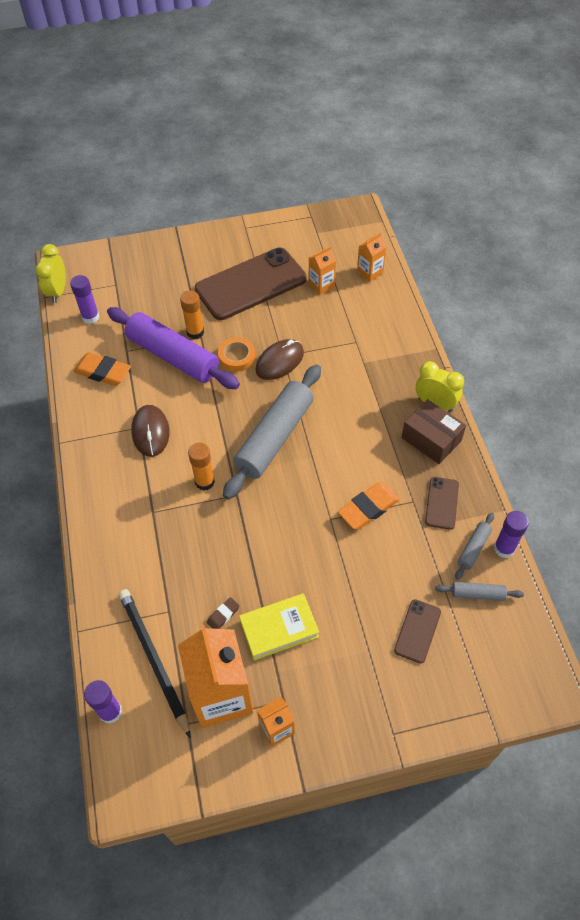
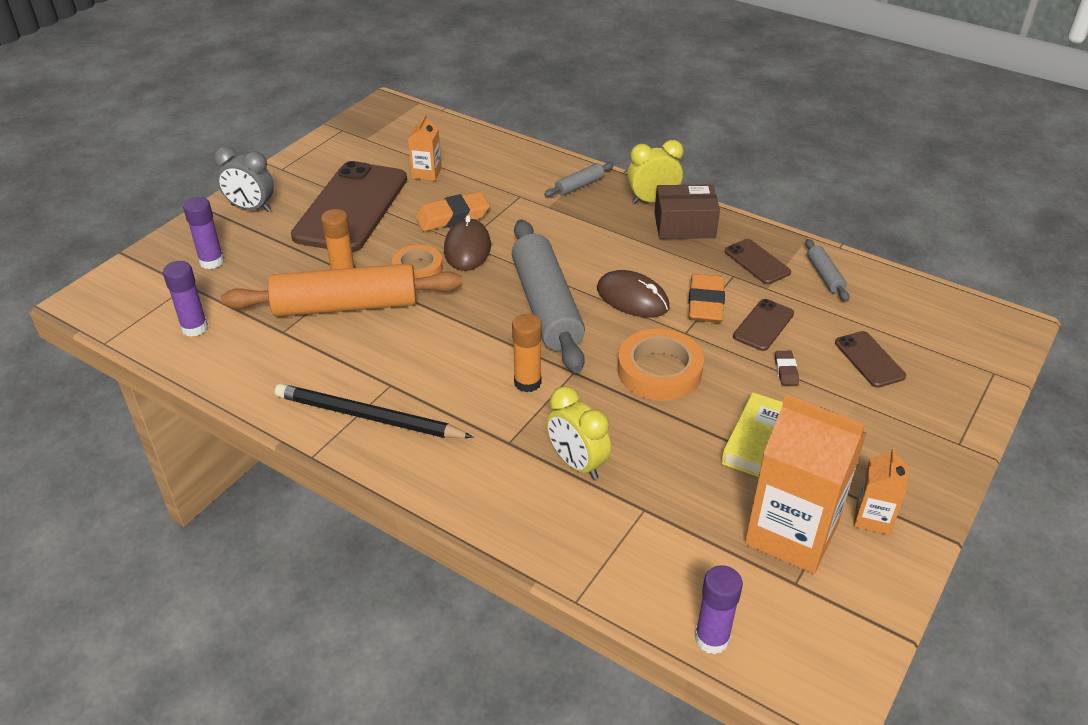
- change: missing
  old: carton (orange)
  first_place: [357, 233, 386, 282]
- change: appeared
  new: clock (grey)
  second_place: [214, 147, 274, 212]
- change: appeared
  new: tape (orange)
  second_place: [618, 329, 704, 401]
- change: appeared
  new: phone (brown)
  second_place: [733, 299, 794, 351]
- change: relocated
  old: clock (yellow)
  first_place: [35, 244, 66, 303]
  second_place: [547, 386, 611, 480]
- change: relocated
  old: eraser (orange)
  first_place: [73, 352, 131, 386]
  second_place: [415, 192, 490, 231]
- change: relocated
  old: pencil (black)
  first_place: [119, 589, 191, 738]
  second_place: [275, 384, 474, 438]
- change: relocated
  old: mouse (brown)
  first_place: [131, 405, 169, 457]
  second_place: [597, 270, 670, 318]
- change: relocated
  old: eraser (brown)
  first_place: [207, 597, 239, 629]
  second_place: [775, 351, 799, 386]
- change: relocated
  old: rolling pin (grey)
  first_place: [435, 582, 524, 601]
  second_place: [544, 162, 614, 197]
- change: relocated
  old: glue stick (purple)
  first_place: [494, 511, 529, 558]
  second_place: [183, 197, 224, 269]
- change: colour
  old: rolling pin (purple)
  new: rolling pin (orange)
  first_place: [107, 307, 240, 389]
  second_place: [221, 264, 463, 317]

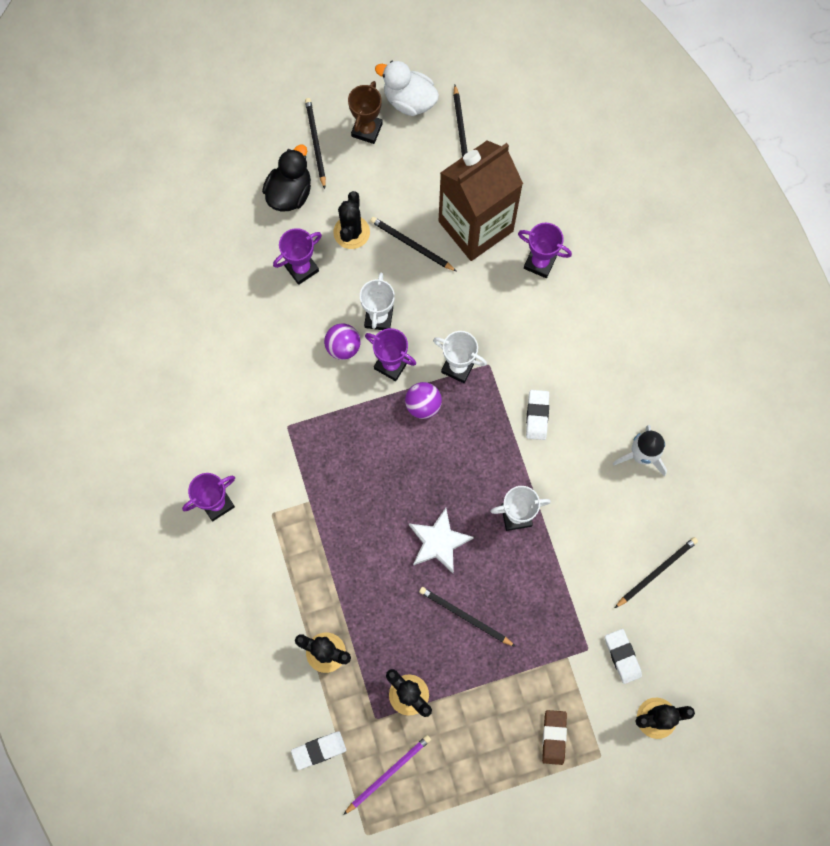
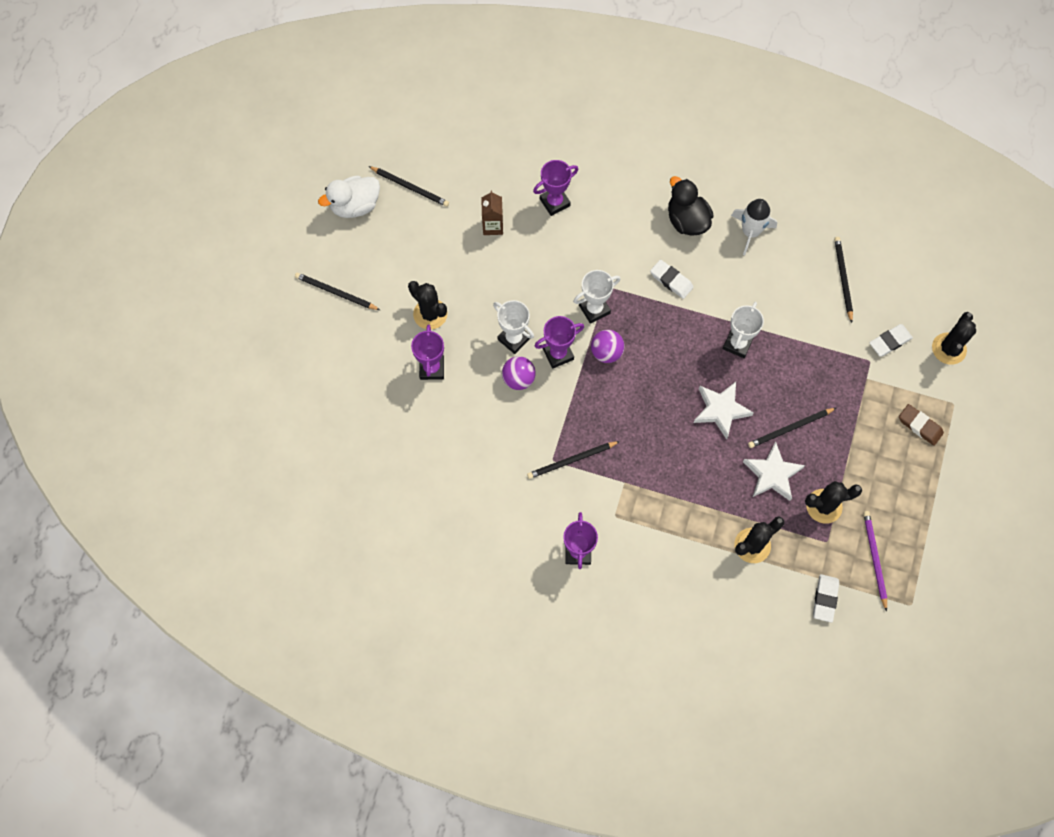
- change: missing
  old: trophy (brown)
  first_place: [348, 81, 383, 144]
- change: appeared
  new: star (white)
  second_place: [743, 442, 805, 501]
- change: relocated
  old: duck (black)
  first_place: [262, 144, 311, 211]
  second_place: [668, 176, 713, 236]
- change: relocated
  old: pencil (black)
  first_place: [370, 217, 456, 271]
  second_place: [527, 441, 620, 479]
- change: spun
  old: eraser (white)
  first_place: [605, 629, 642, 684]
  second_place: [869, 324, 913, 357]
  degrees: -45
- change: size
  old: carton (brown)
  first_place: [439, 141, 523, 261]
  second_place: [481, 191, 503, 235]
  factor: 0.4

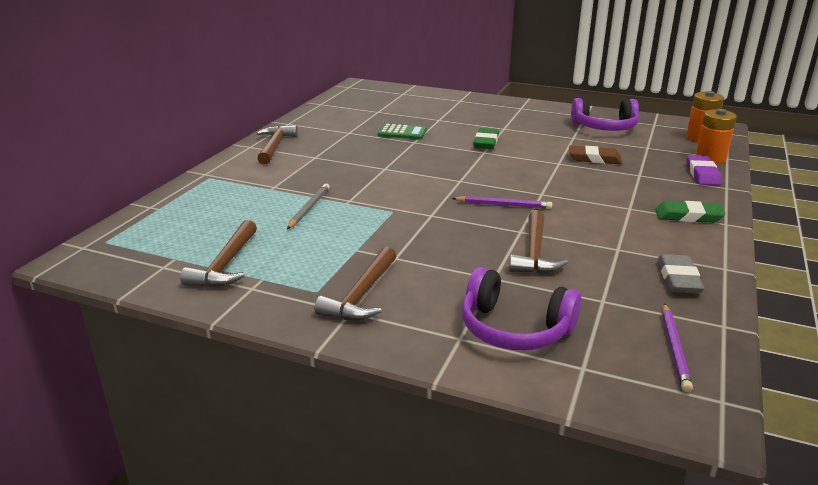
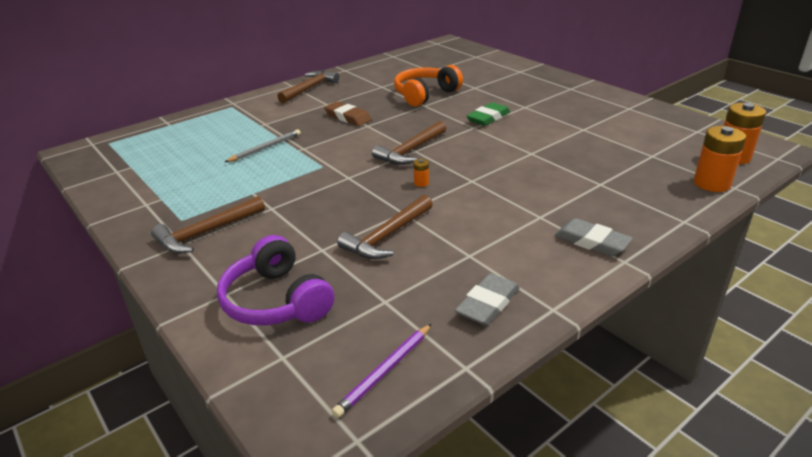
- change: missing
  old: headphones (purple)
  first_place: [571, 98, 639, 131]
- change: missing
  old: eraser (purple)
  first_place: [687, 155, 721, 185]
- change: relocated
  old: hammer (brown)
  first_place: [180, 220, 257, 287]
  second_place: [372, 121, 446, 165]
- change: relocated
  old: eraser (brown)
  first_place: [569, 146, 622, 164]
  second_place: [324, 101, 372, 126]
- change: exchanged
  old: calculator (green)
  new: headphones (orange)
  first_place: [378, 124, 427, 139]
  second_place: [394, 65, 463, 107]
- change: exchanged
  old: pencil (purple)
  new: battery (orange)
  first_place: [452, 196, 552, 209]
  second_place: [413, 159, 429, 187]
- change: colour
  old: eraser (green)
  new: eraser (grey)
  first_place: [655, 201, 725, 223]
  second_place: [554, 218, 633, 257]

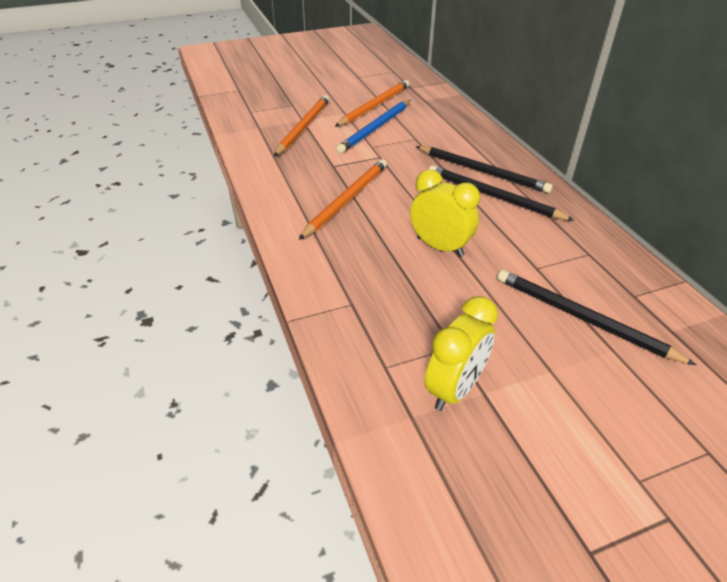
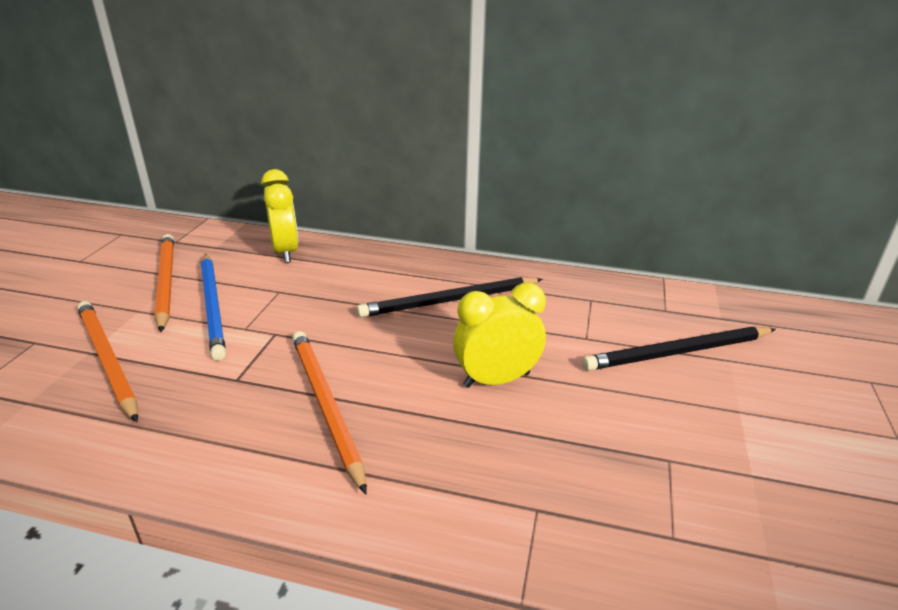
- change: missing
  old: pencil (black)
  first_place: [416, 146, 553, 193]
- change: relocated
  old: clock (yellow)
  first_place: [424, 296, 498, 411]
  second_place: [261, 169, 299, 263]

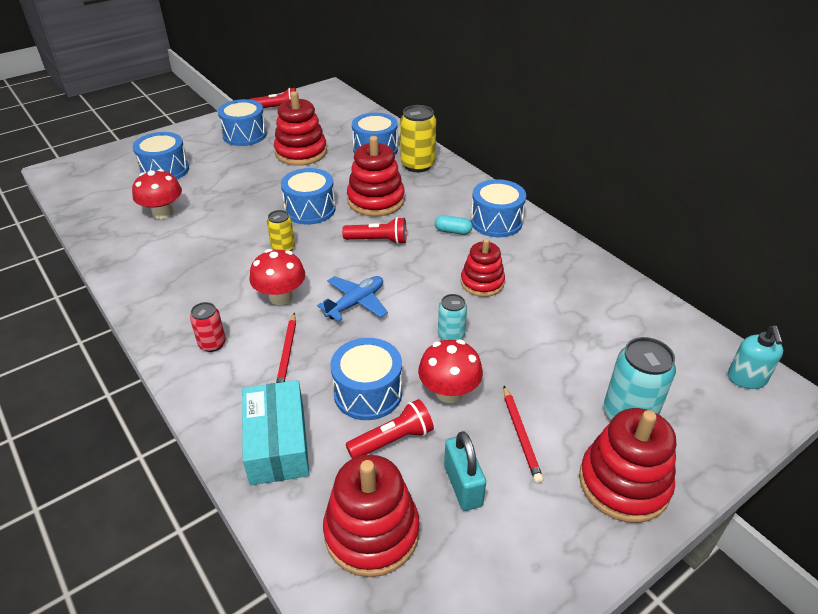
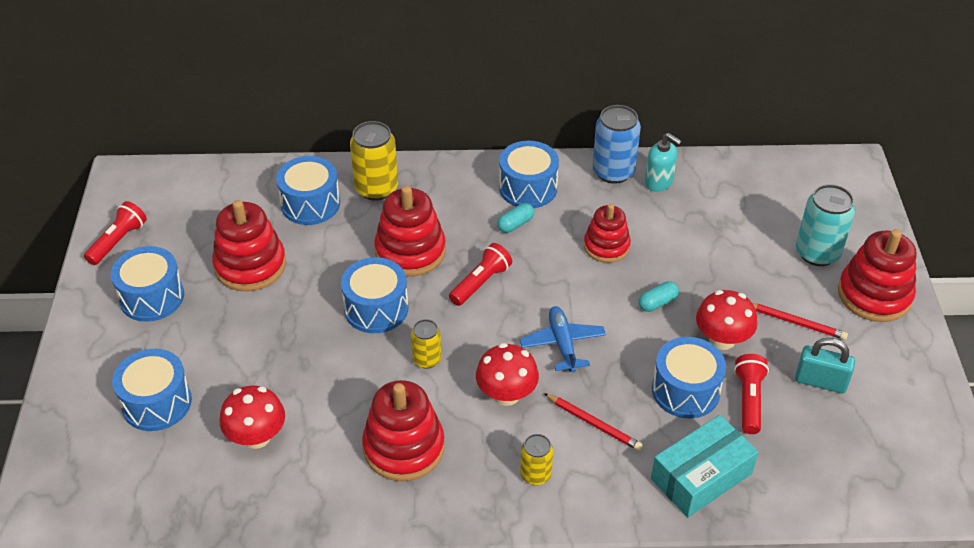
- change: appeared
  new: can (blue)
  second_place: [593, 105, 641, 184]
- change: relocated
  old: stacking toy (red)
  first_place: [323, 455, 420, 577]
  second_place: [362, 380, 445, 481]
- change: relocated
  old: soap dispenser (turquoise)
  first_place: [728, 326, 783, 389]
  second_place: [645, 133, 682, 192]
- change: exchanged
  old: can (turquoise)
  new: capsule (turquoise)
  first_place: [438, 294, 467, 340]
  second_place: [638, 281, 679, 312]
- change: colour
  old: can (red)
  new: can (yellow)
  first_place: [190, 302, 226, 352]
  second_place: [520, 434, 553, 485]
- change: spun
  old: box (turquoise)
  first_place: [242, 380, 310, 485]
  second_place: [651, 415, 758, 517]
  degrees: -60

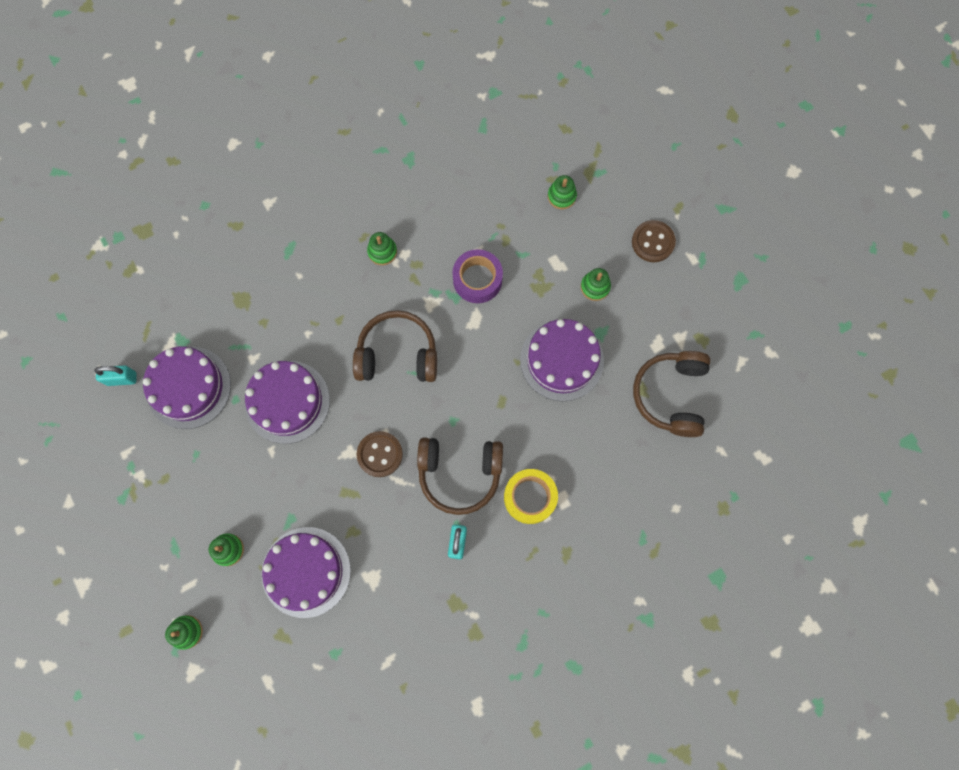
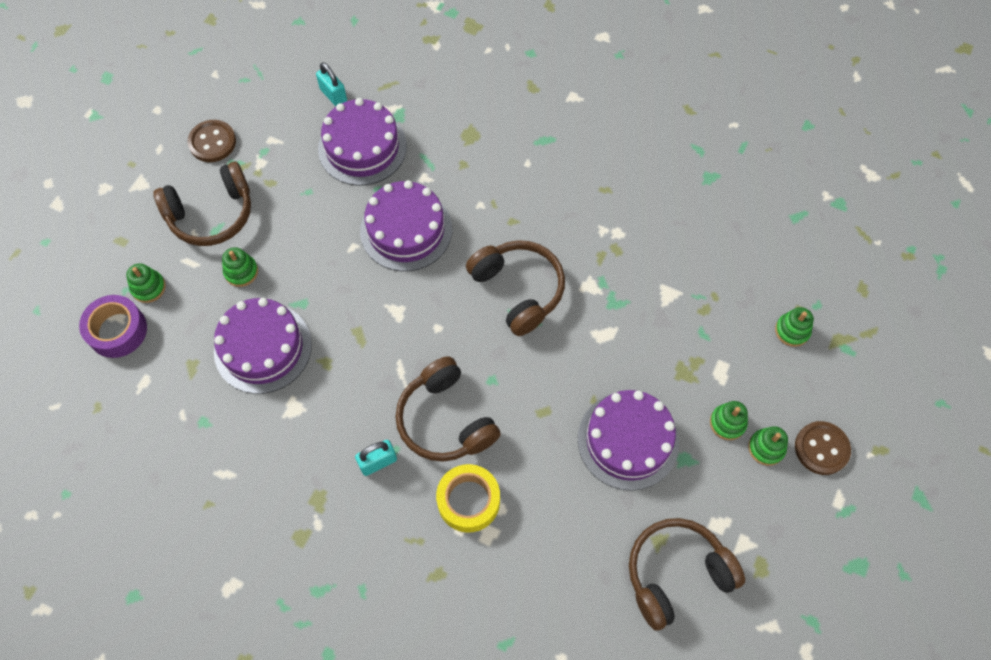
- change: appeared
  new: headphones (brown)
  second_place: [153, 162, 251, 246]
- change: relocated
  old: button (brown)
  first_place: [357, 431, 403, 477]
  second_place: [188, 120, 236, 162]
- change: relocated
  old: stacking toy (green)
  first_place: [367, 232, 397, 265]
  second_place: [748, 426, 788, 466]
- change: relocated
  old: tape (purple)
  first_place: [452, 249, 503, 303]
  second_place: [79, 295, 147, 358]

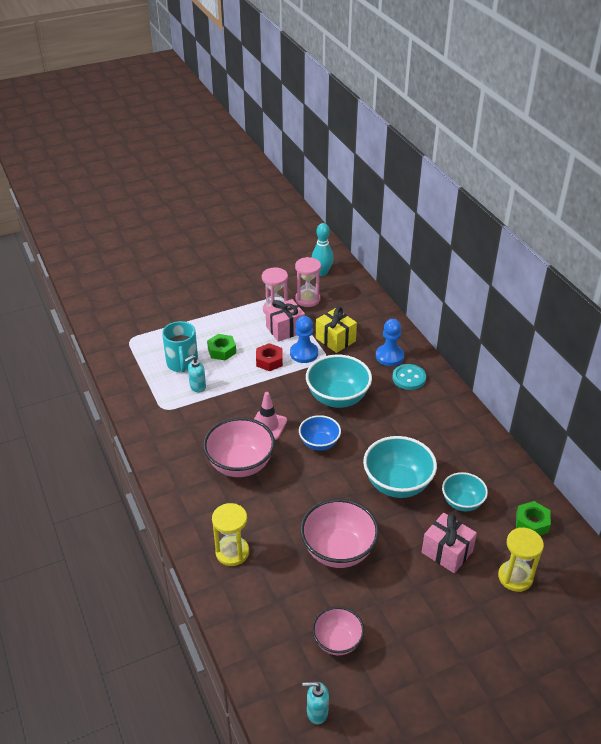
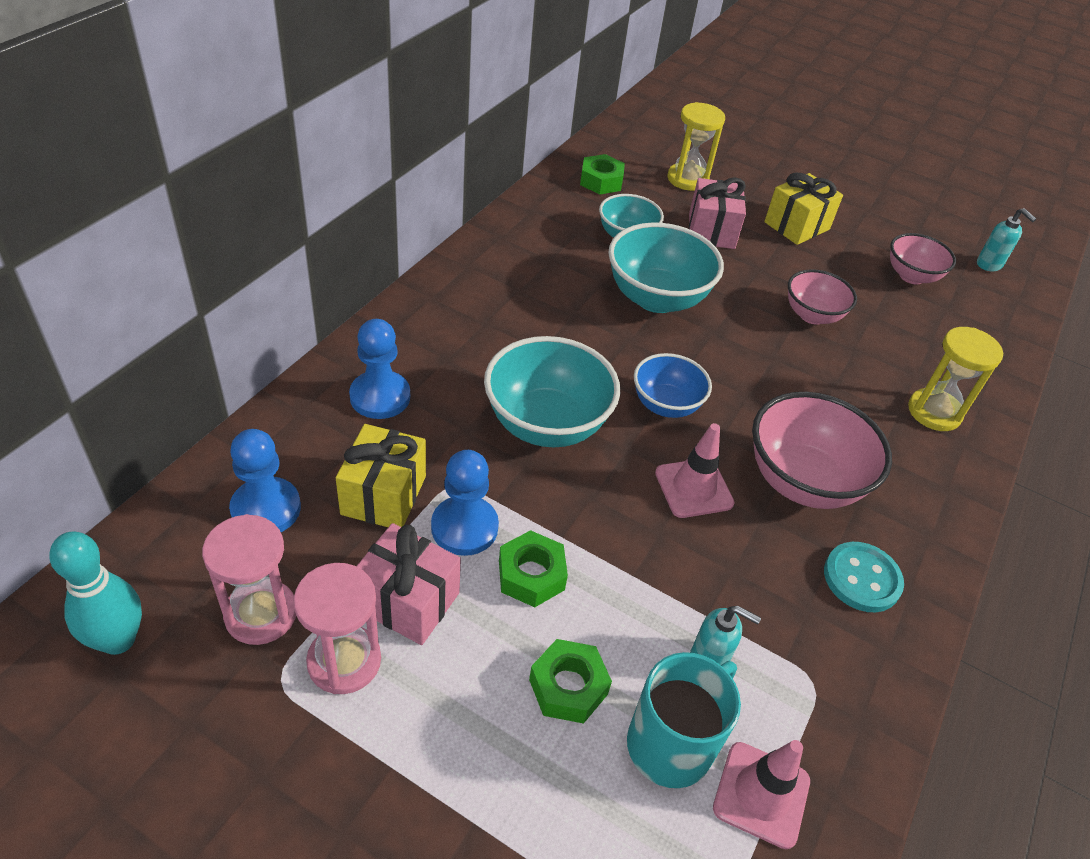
- change: appeared
  new: pawn (blue)
  second_place: [229, 429, 301, 532]
- change: appeared
  new: traffic cone (pink)
  second_place: [713, 740, 810, 849]
- change: appeared
  new: gift (yellow)
  second_place: [764, 173, 843, 245]
- change: relocated
  old: button (turquoise)
  first_place: [392, 364, 426, 390]
  second_place: [824, 542, 904, 612]
- change: colour
  old: nut (red)
  new: nut (green)
  first_place: [256, 343, 283, 371]
  second_place: [499, 530, 568, 607]
- change: size
  old: bowl (pink)
  first_place: [300, 499, 379, 568]
  second_place: [788, 269, 857, 325]
  factor: 0.61

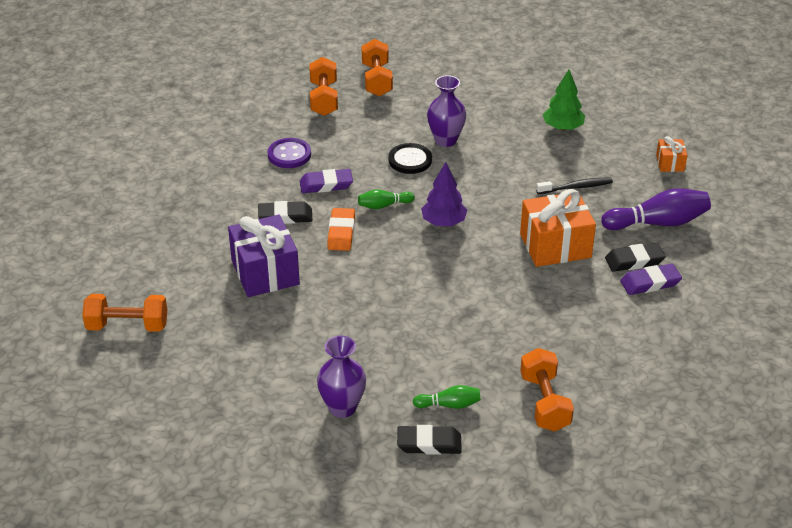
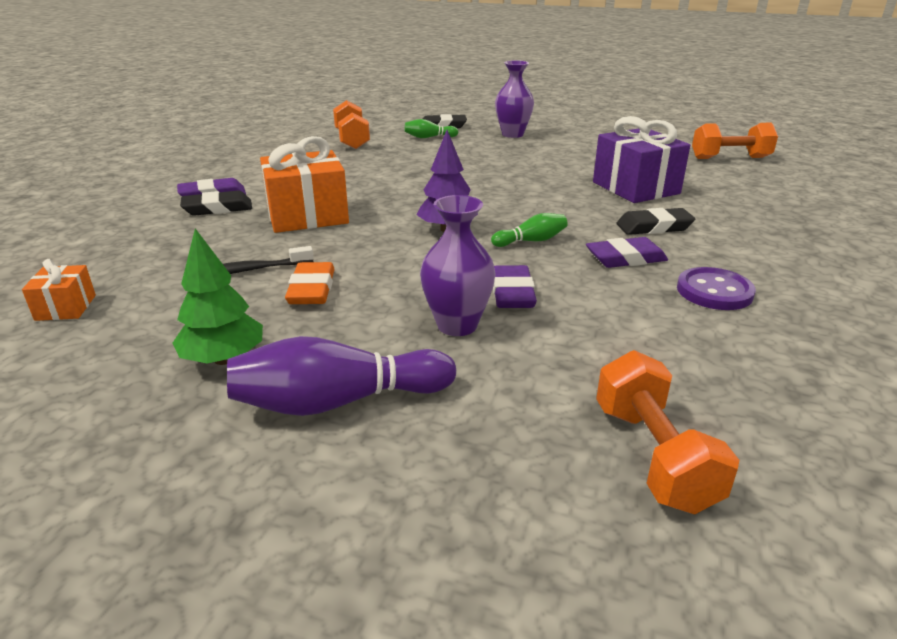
- change: missing
  old: dumbbell (orange)
  first_place: [309, 57, 338, 116]
- change: relocated
  old: eraser (orange)
  first_place: [327, 208, 355, 251]
  second_place: [285, 262, 335, 304]
- change: relocated
  old: bowling pin (purple)
  first_place: [601, 188, 711, 230]
  second_place: [227, 336, 456, 416]
- change: exchanged
  old: button (black)
  new: eraser (purple)
  first_place: [389, 143, 432, 174]
  second_place: [493, 265, 537, 308]

